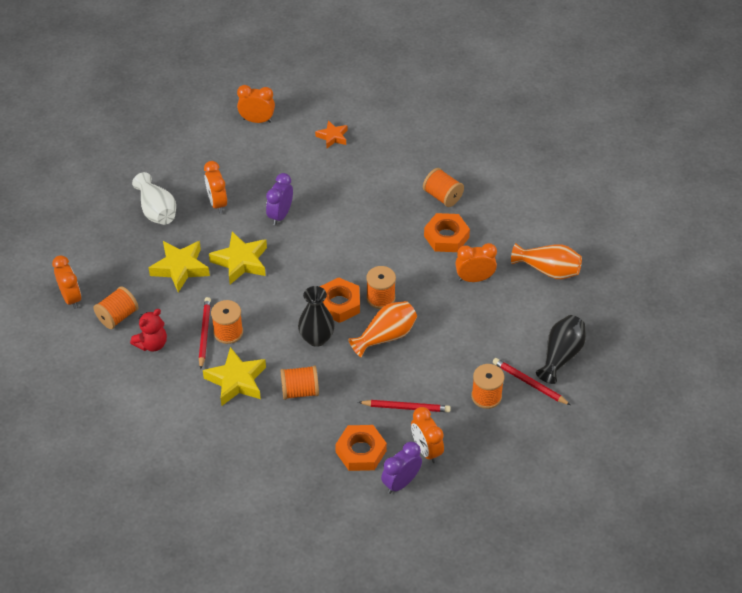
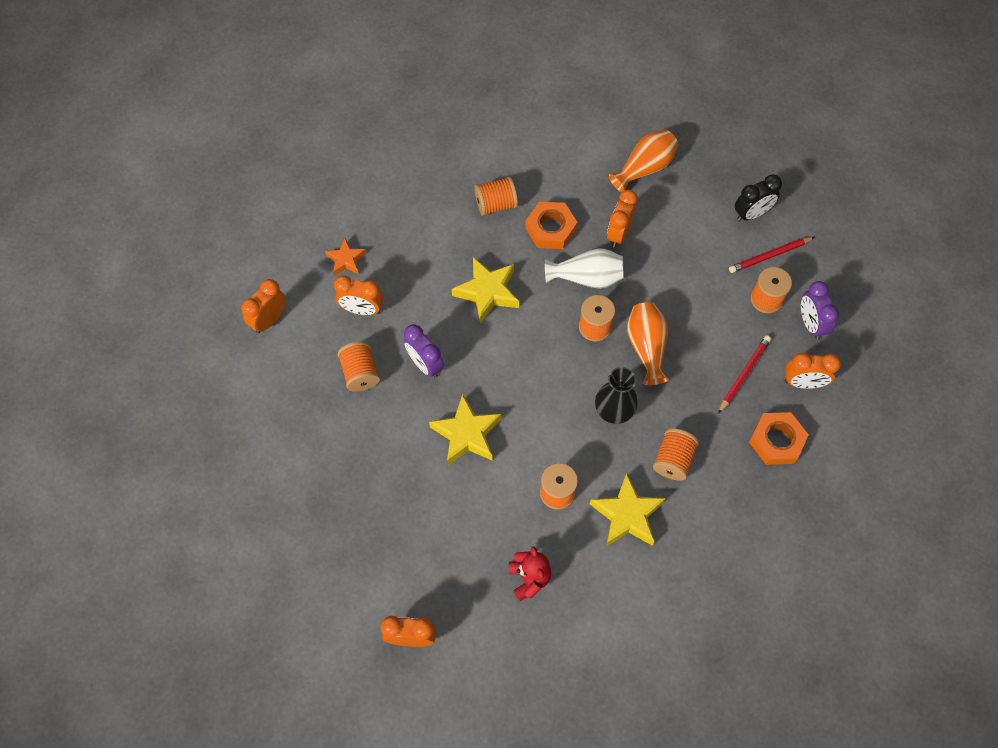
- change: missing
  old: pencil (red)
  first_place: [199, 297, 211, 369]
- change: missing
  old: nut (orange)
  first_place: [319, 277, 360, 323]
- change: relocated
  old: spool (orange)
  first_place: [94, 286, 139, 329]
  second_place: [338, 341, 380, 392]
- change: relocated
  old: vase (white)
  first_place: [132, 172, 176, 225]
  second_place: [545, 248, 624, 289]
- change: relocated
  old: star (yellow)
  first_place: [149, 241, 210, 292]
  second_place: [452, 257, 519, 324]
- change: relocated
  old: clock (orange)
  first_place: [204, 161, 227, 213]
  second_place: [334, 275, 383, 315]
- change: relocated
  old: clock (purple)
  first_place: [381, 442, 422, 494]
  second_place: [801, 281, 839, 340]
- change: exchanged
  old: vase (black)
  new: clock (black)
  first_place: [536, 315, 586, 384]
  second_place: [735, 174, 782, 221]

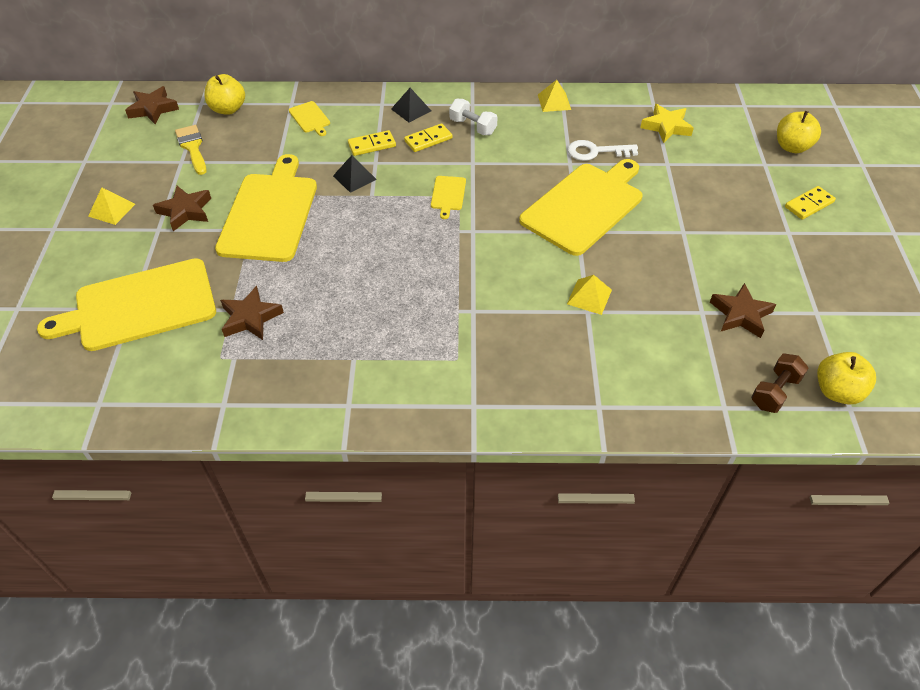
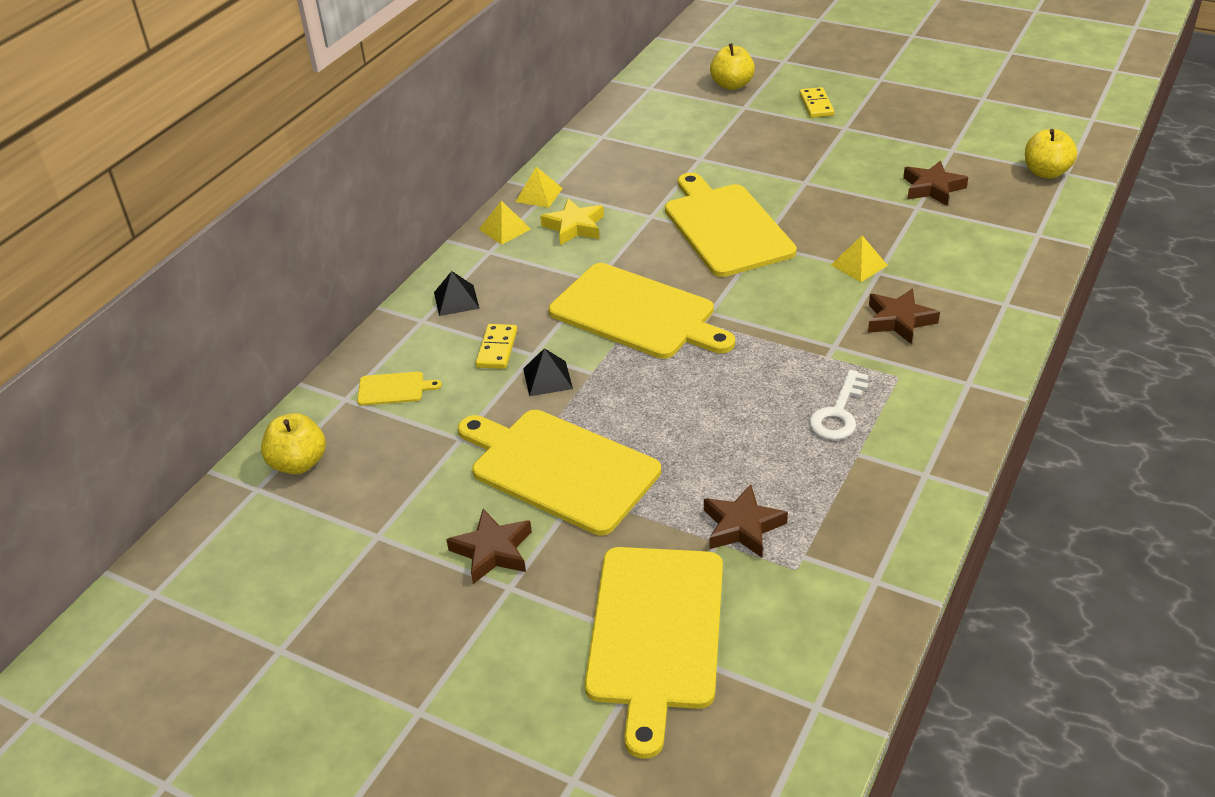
- change: missing
  old: brush (yellow)
  first_place: [175, 125, 207, 175]
- change: missing
  old: domino (yellow)
  first_place: [404, 123, 452, 152]
- change: missing
  old: dumbbell (white)
  first_place: [449, 99, 498, 135]
- change: missing
  old: dumbbell (brown)
  first_place: [751, 354, 809, 413]
- change: relocated
  old: pyramid (yellow)
  first_place: [88, 188, 135, 225]
  second_place: [479, 201, 531, 245]
- change: relocated
  old: star (brown)
  first_place: [125, 86, 179, 124]
  second_place: [868, 289, 940, 344]
- change: relocated
  old: key (white)
  first_place: [568, 140, 638, 161]
  second_place: [809, 370, 869, 440]
- change: relocated
  old: star (yellow)
  first_place: [640, 104, 694, 143]
  second_place: [540, 199, 604, 245]
- change: size
  old: cutting board (yellow)
  first_place: [431, 176, 466, 219]
  second_place: [549, 263, 735, 359]
  factor: 2.42

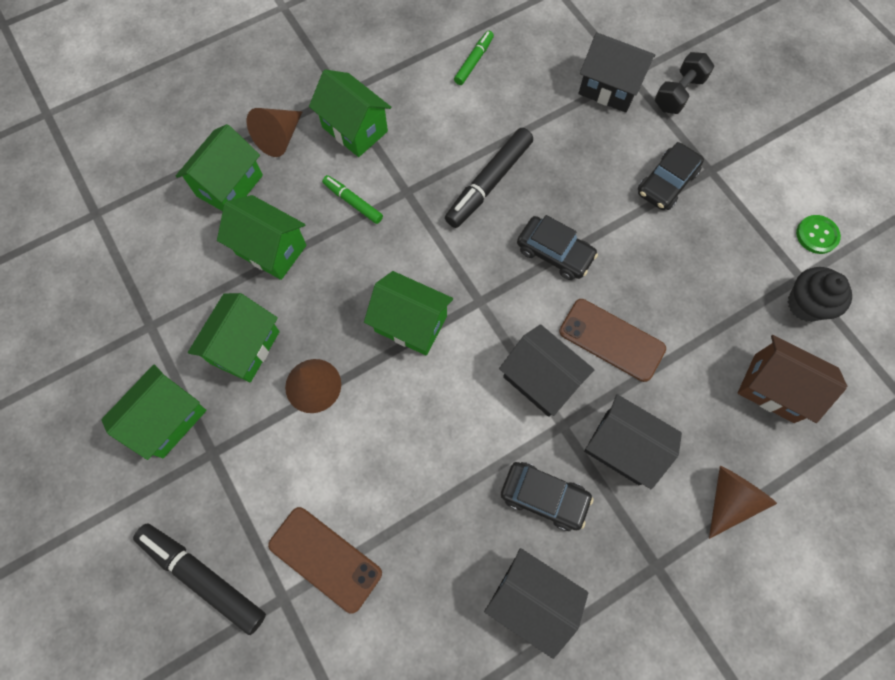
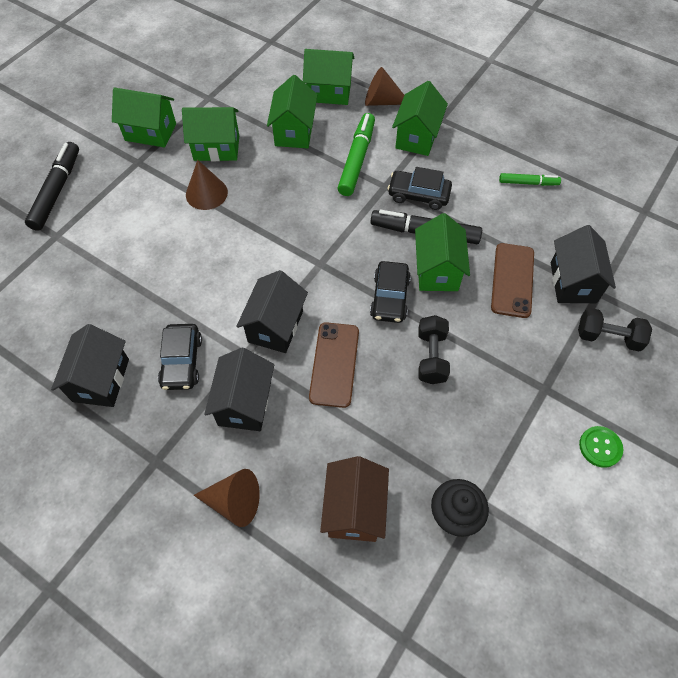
- change: appeared
  new: dumbbell (black)
  second_place: [418, 315, 450, 384]
- change: relocated
  old: phone (brown)
  first_place: [268, 507, 382, 613]
  second_place: [491, 243, 534, 318]
- change: relocated
  old: house (green)
  first_place: [364, 271, 453, 356]
  second_place: [415, 213, 470, 291]
- change: relocated
  old: car (black)
  first_place: [637, 142, 704, 210]
  second_place: [388, 167, 452, 210]
- change: relocated
  old: button (green)
  first_place: [796, 215, 841, 254]
  second_place: [579, 426, 623, 468]
- change: size
  old: marker (green)
  first_place: [322, 175, 383, 224]
  second_place: [338, 113, 375, 196]
  factor: 1.75

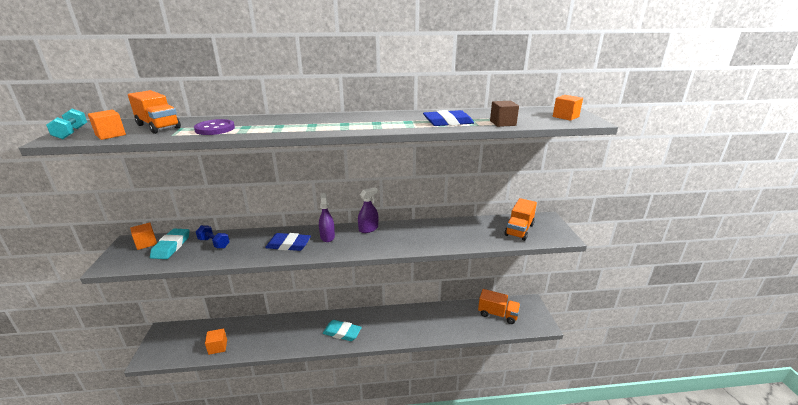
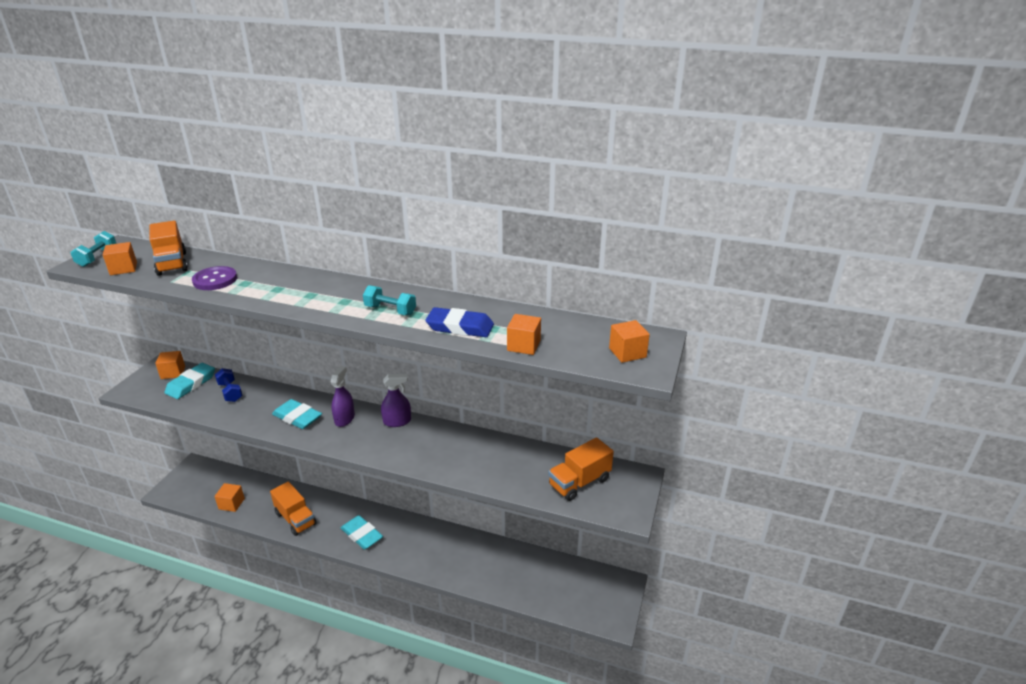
- change: appeared
  new: dumbbell (turquoise)
  second_place: [363, 285, 416, 315]
- change: relocated
  old: truck (orange)
  first_place: [478, 289, 520, 324]
  second_place: [270, 481, 316, 536]
- change: colour
  old: eraser (blue)
  new: eraser (turquoise)
  first_place: [265, 233, 311, 251]
  second_place: [272, 399, 322, 429]
- change: colour
  old: cube (brown)
  new: cube (orange)
  first_place: [490, 101, 519, 127]
  second_place: [507, 314, 541, 355]

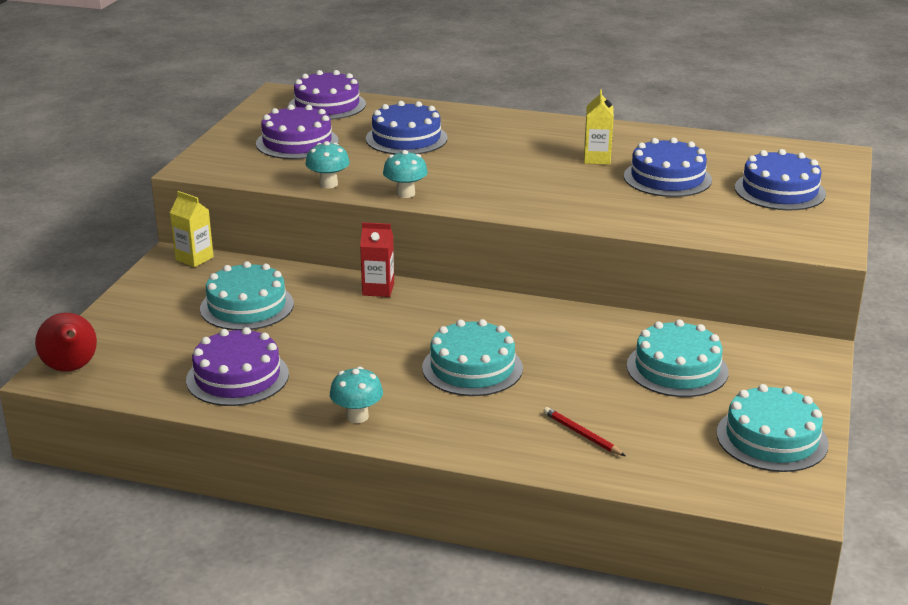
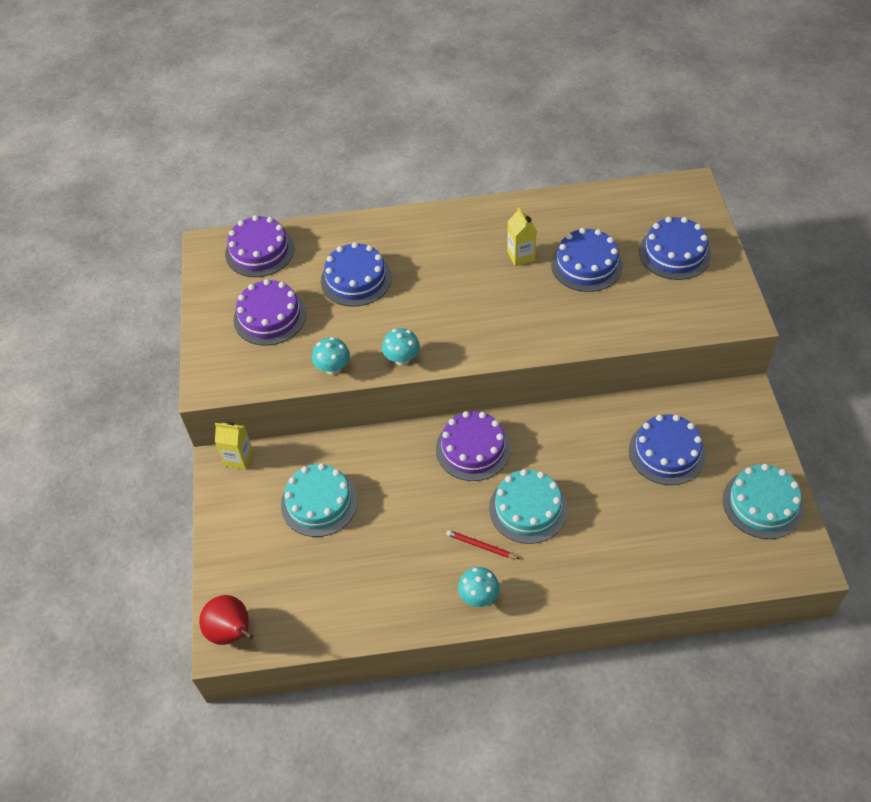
- change: missing
  old: carton (red)
  first_place: [360, 222, 394, 297]
- change: relocated
  old: cake (purple)
  first_place: [186, 327, 289, 406]
  second_place: [436, 411, 511, 481]
- change: relocated
  old: pencil (red)
  first_place: [543, 407, 625, 456]
  second_place: [446, 530, 520, 559]
- change: colour
  old: cake (turquoise)
  new: cake (blue)
  first_place: [627, 319, 729, 397]
  second_place: [629, 414, 706, 485]

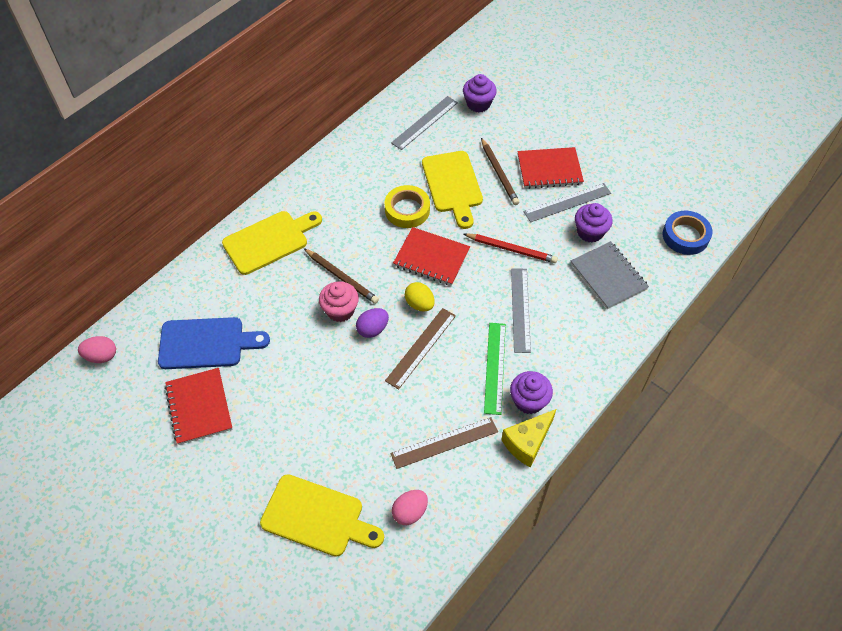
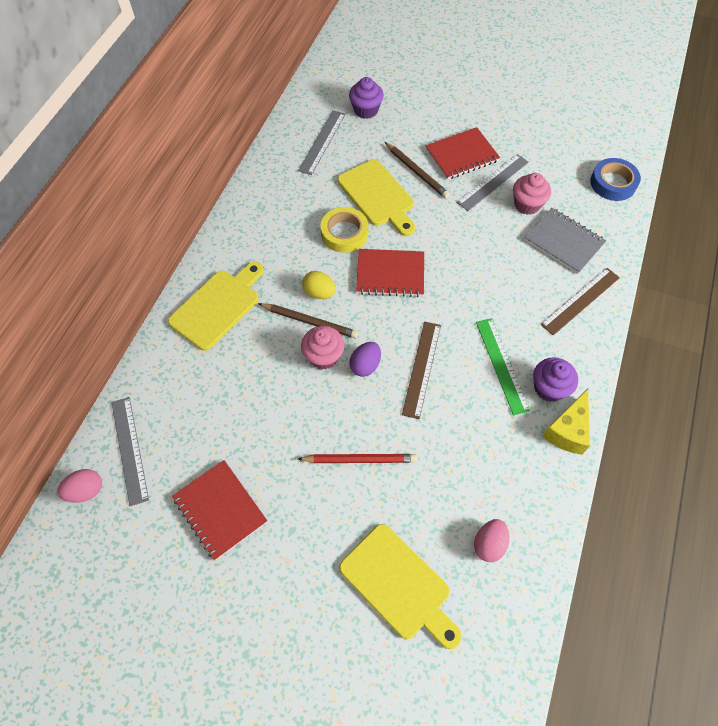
- change: missing
  old: cutting board (blue)
  first_place: [158, 317, 270, 369]
- change: relocated
  old: ruler (brown)
  first_place: [390, 417, 498, 469]
  second_place: [541, 268, 620, 335]
- change: relocated
  old: egg (yellow)
  first_place: [405, 282, 435, 311]
  second_place: [302, 271, 336, 299]
- change: relocated
  old: pencil (red)
  first_place: [464, 233, 558, 263]
  second_place: [298, 454, 417, 463]
- change: relocated
  old: ruler (grey)
  first_place: [511, 268, 531, 353]
  second_place: [111, 397, 149, 506]
- change: colour
  old: cupcake (purple)
  new: cupcake (pink)
  first_place: [575, 203, 613, 243]
  second_place: [513, 173, 551, 215]
- change: spun
  old: cutting board (yellow)
  first_place: [260, 474, 384, 557]
  second_place: [339, 524, 462, 649]
  degrees: 45

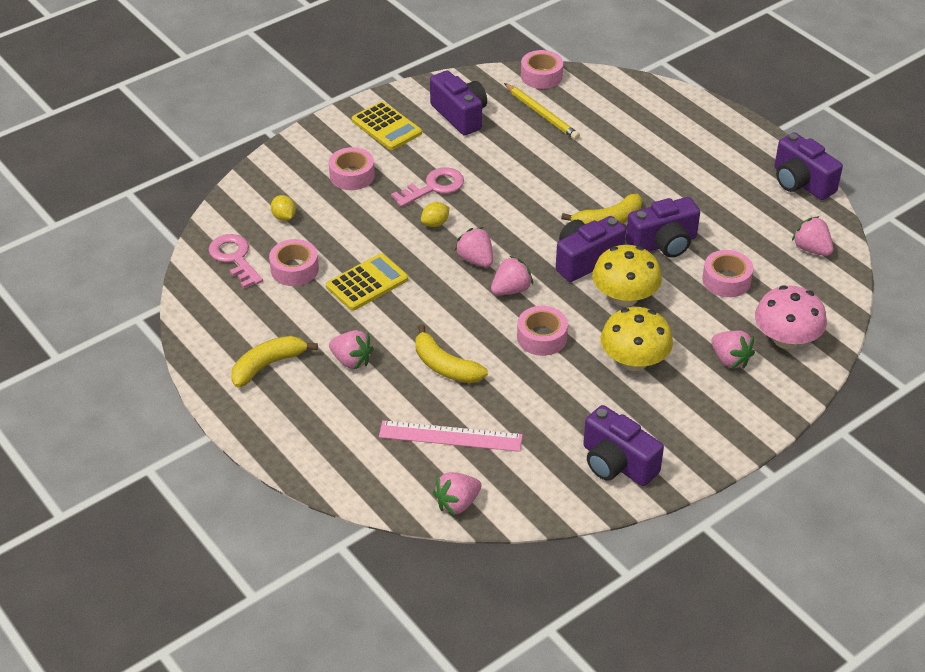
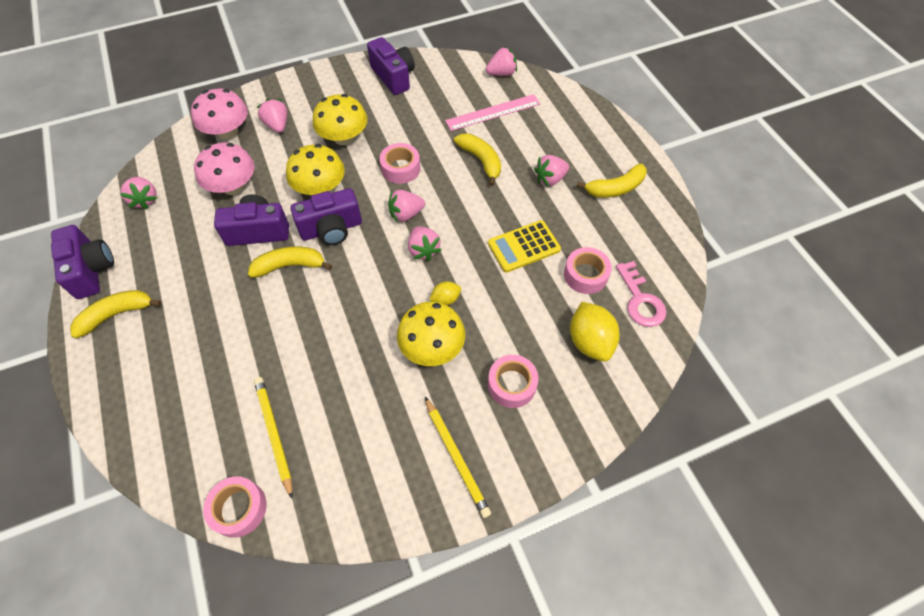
- change: missing
  old: camera (purple)
  first_place: [430, 70, 487, 135]
- change: appeared
  new: banana (yellow)
  second_place: [70, 290, 162, 339]
- change: exchanged
  old: calculator (yellow)
  new: pencil (yellow)
  first_place: [352, 101, 422, 150]
  second_place: [425, 397, 491, 518]
- change: exchanged
  old: key (pink)
  new: mushroom (yellow)
  first_place: [391, 167, 464, 207]
  second_place: [397, 302, 465, 366]
- change: exchanged
  old: tape (pink)
  new: mushroom (pink)
  first_place: [702, 250, 753, 297]
  second_place: [194, 142, 254, 195]
- change: spun
  old: strawberry (pink)
  first_place: [329, 330, 374, 370]
  second_place: [534, 155, 569, 187]
  degrees: -75
- change: spun
  old: ruler (pink)
  first_place: [379, 420, 523, 452]
  second_place: [445, 94, 540, 131]
  degrees: -45
- change: size
  old: lemon (yellow)
  first_place: [271, 195, 296, 221]
  second_place: [570, 302, 620, 362]
  factor: 1.89

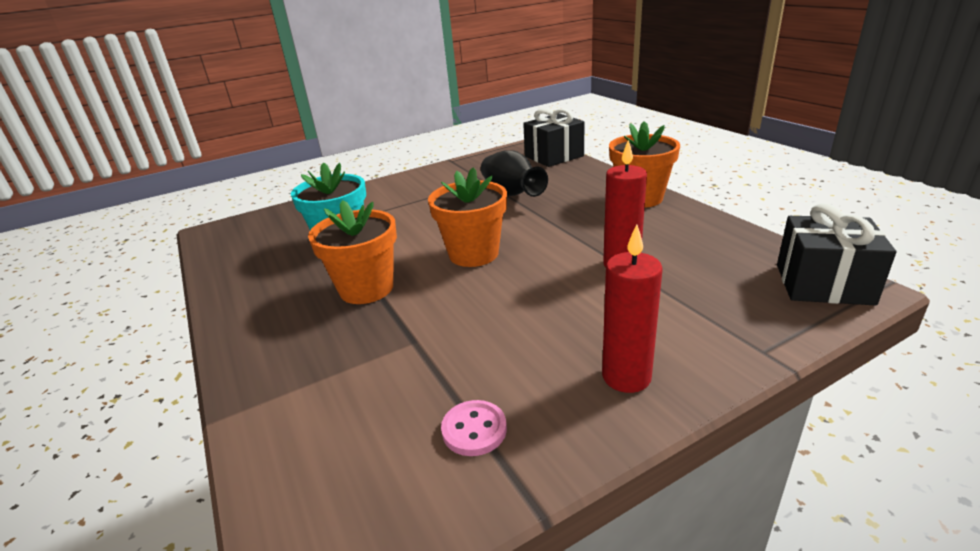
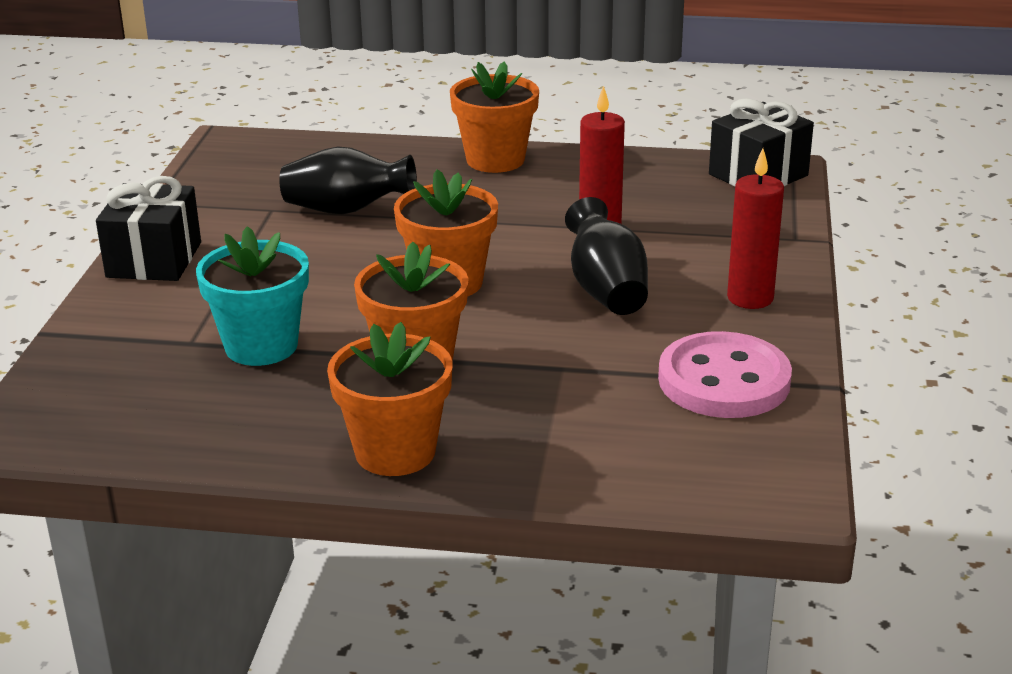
- change: appeared
  new: flower pot (orange)
  second_place: [327, 322, 453, 476]
- change: appeared
  new: vase (black)
  second_place: [565, 197, 648, 315]
- change: relocated
  old: gift (black)
  first_place: [523, 108, 585, 167]
  second_place: [96, 176, 201, 281]
- change: size
  old: button (pink)
  first_place: [441, 400, 507, 456]
  second_place: [658, 331, 792, 418]
  factor: 2.08

